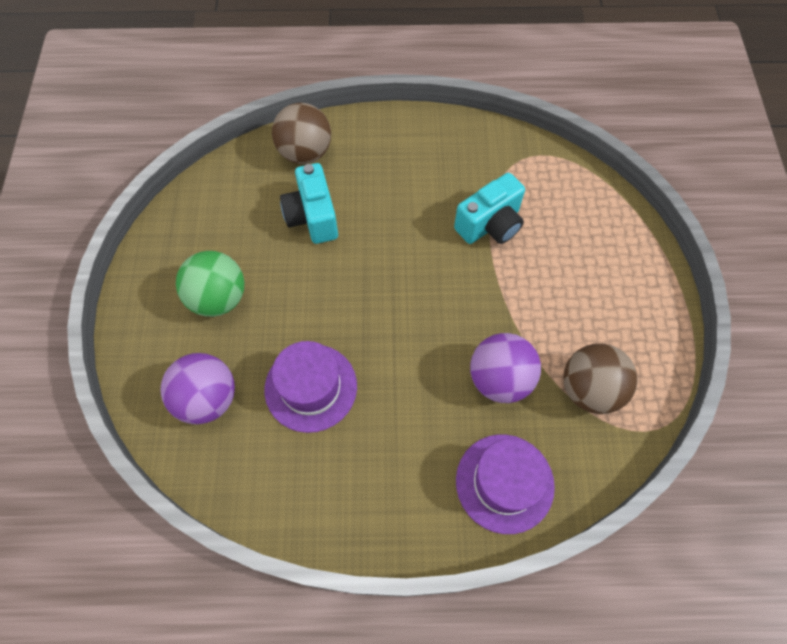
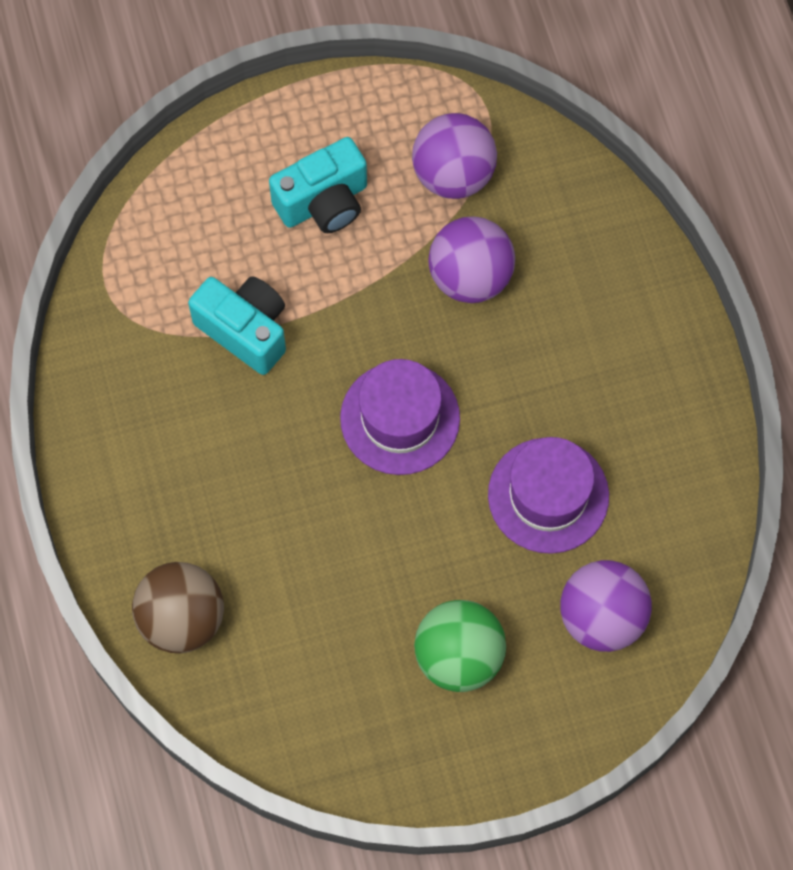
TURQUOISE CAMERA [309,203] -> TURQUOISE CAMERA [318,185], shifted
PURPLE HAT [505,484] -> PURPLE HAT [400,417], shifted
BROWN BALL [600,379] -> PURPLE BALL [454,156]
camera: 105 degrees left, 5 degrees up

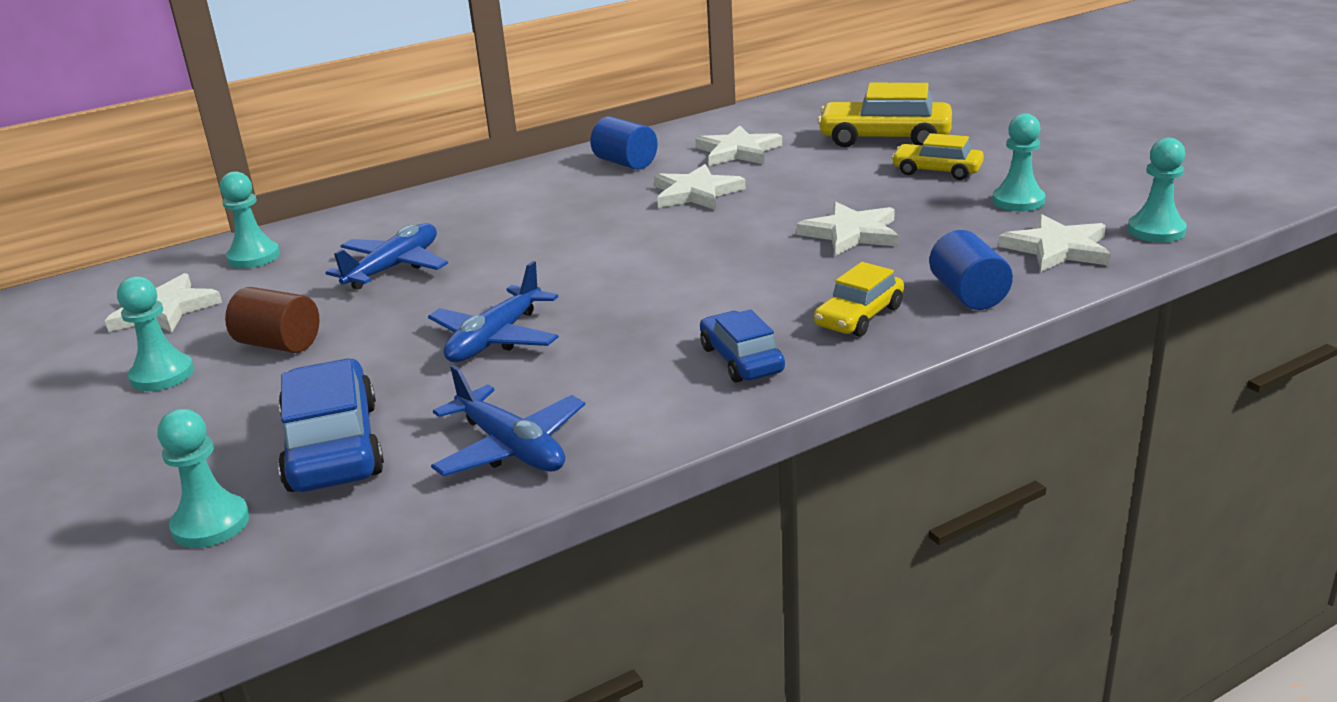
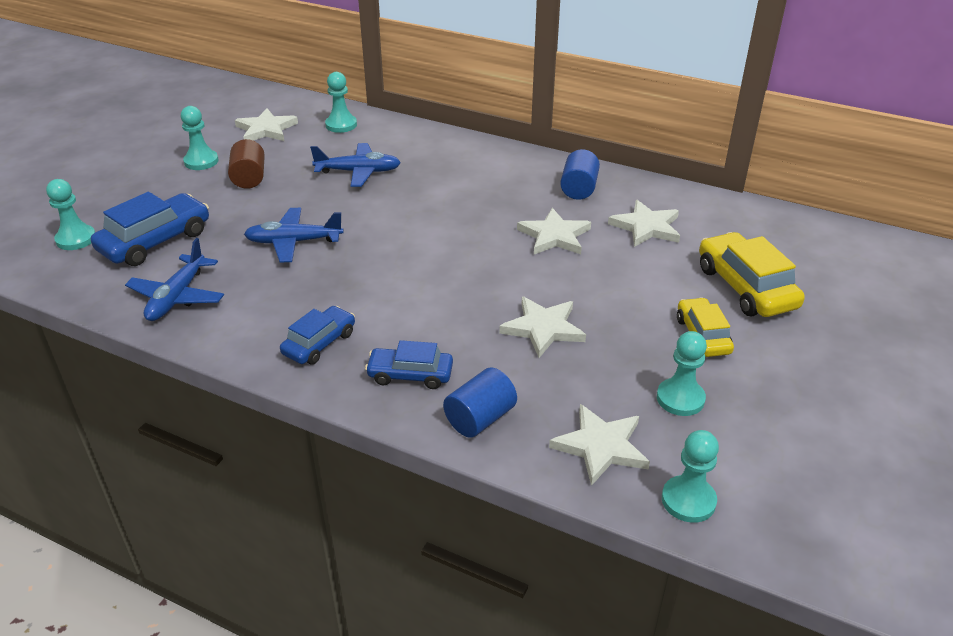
YELLOW CAR [859,299] -> BLUE CAR [409,364]
camera: 55 degrees right, 10 degrees up

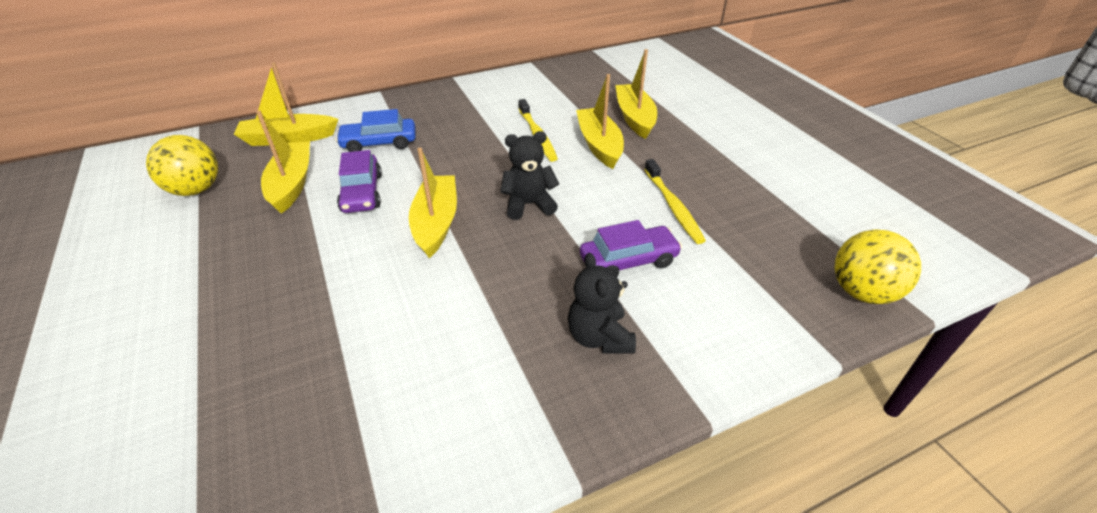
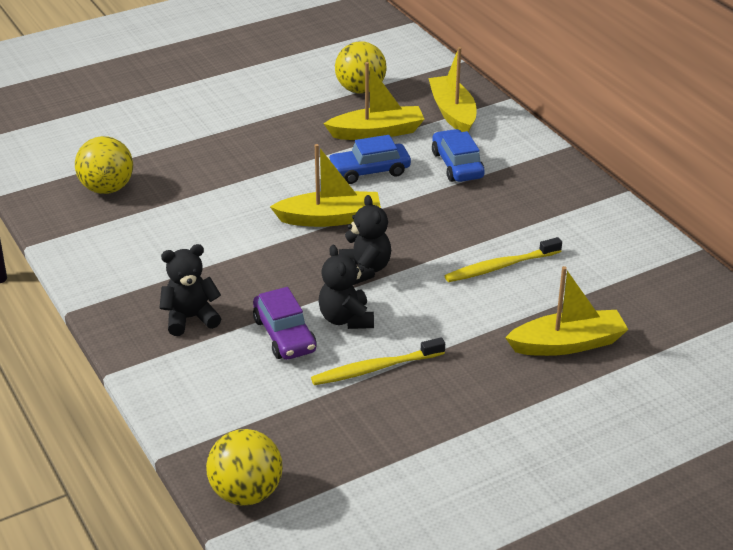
PURPLE CAR [359,181] -> BLUE CAR [369,159]
YELLOW BOAT [600,121] -> none
none -> YELLOW BALL [104,165]
none -> BLACK TEDDY BEAR [346,287]
camera: 85 degrees right, 5 degrees down

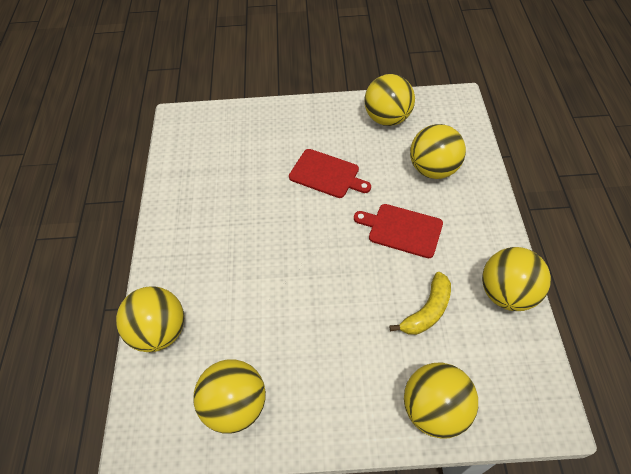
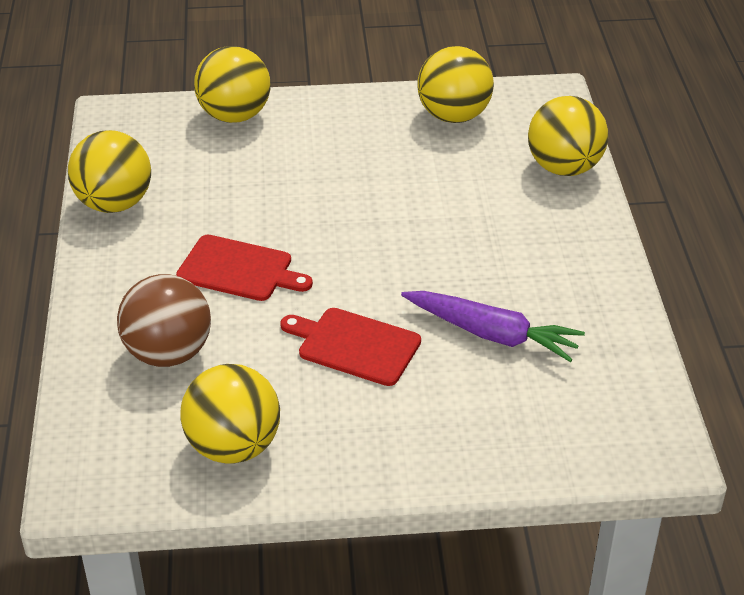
YELLOW BANANA [420,303] -> none
YELLOW BALL [438,151] -> BROWN BALL [164,320]
none -> PURPLE CARROT [493,326]
camera: 175 degrees right, 15 degrees down

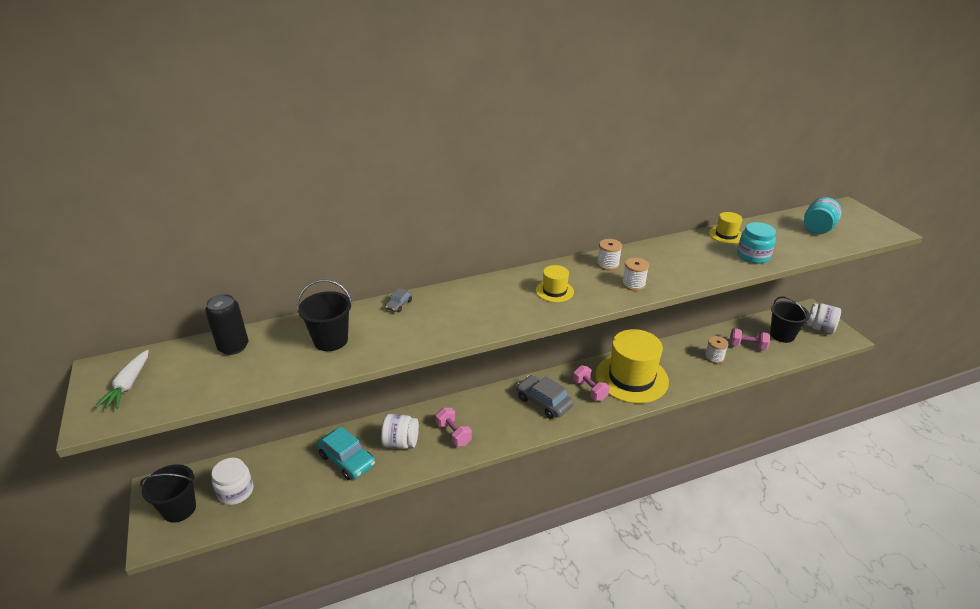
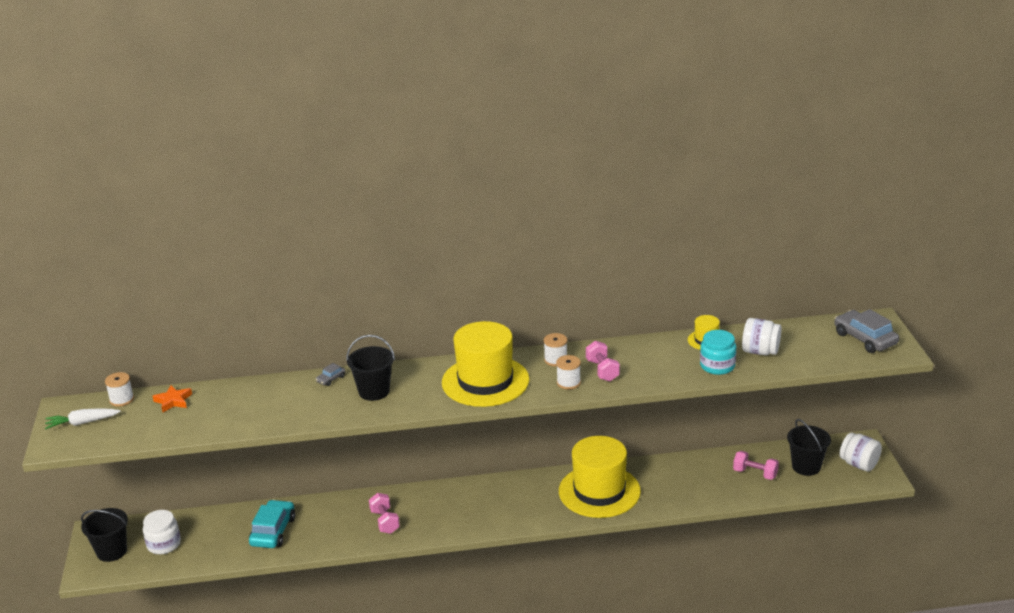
WHITE CARROT [122,379] -> WHITE CARROT [83,418], 60 degrees clockwise
BLACK CAN [227,324] -> ORANGE STAR [172,398]
BLACK BUCKET [324,315] -> BLACK BUCKET [370,368], shifted
TURQUOISE CAR [346,453] -> TURQUOISE CAR [272,524], 135 degrees counterclockwise
WHITE JAR [400,431] -> WHITE JAR [761,336], shifted
GREY CAR [545,397] -> GREY CAR [866,331], shifted
YELLOW HAT [555,283] -> YELLOW HAT [485,364], x2.27
PINK DUMBBELL [591,383] -> PINK DUMBBELL [603,361], shifted
WHITE SPOOL [716,350] -> WHITE SPOOL [119,389], shifted
TURQUOISE JAR [823,215] -> none
camera: 15 degrees right, 5 degrees down

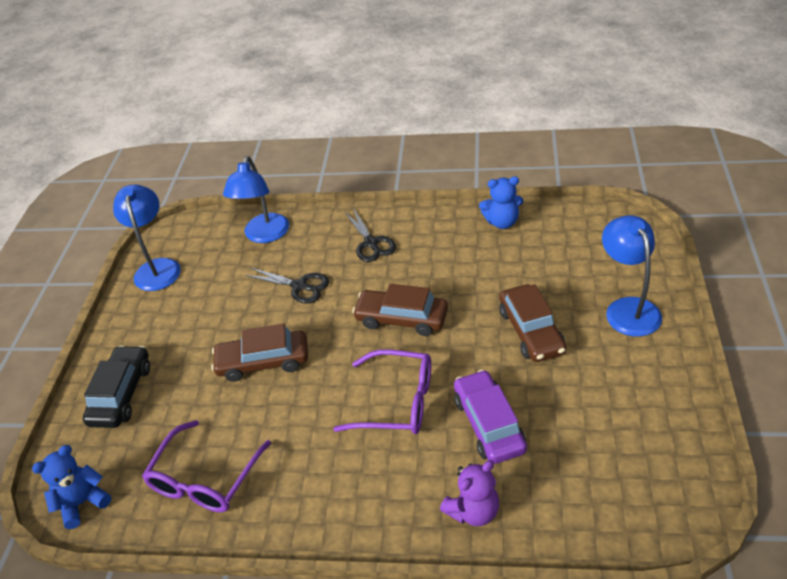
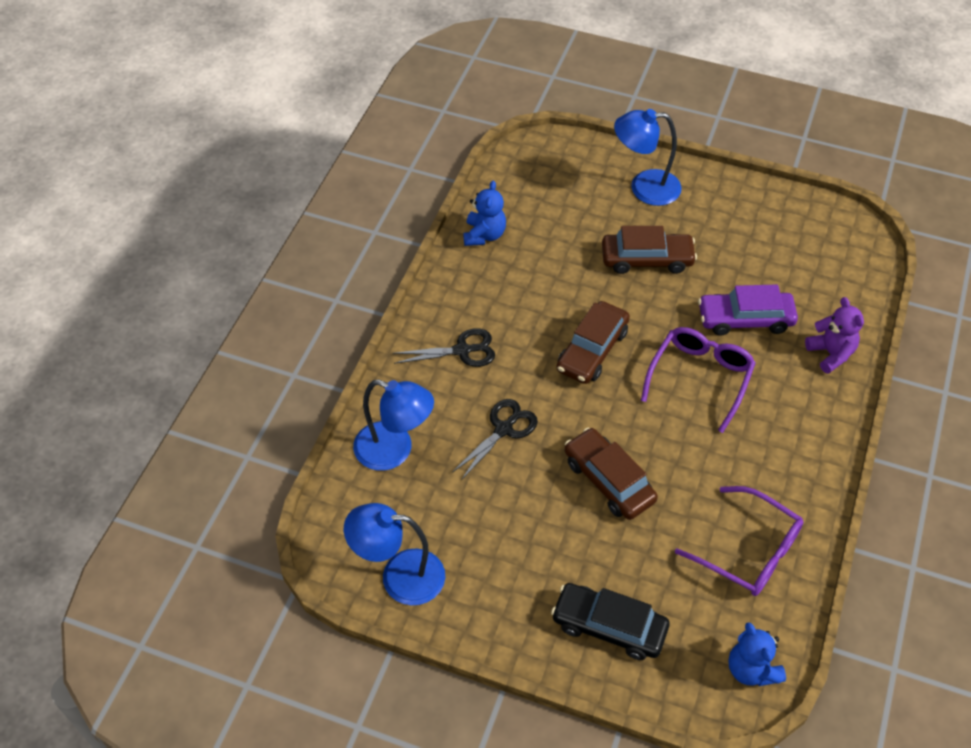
BROWN CAR [259,352] -> BROWN CAR [611,474], 135 degrees clockwise
camera: 80 degrees left, 10 degrees up

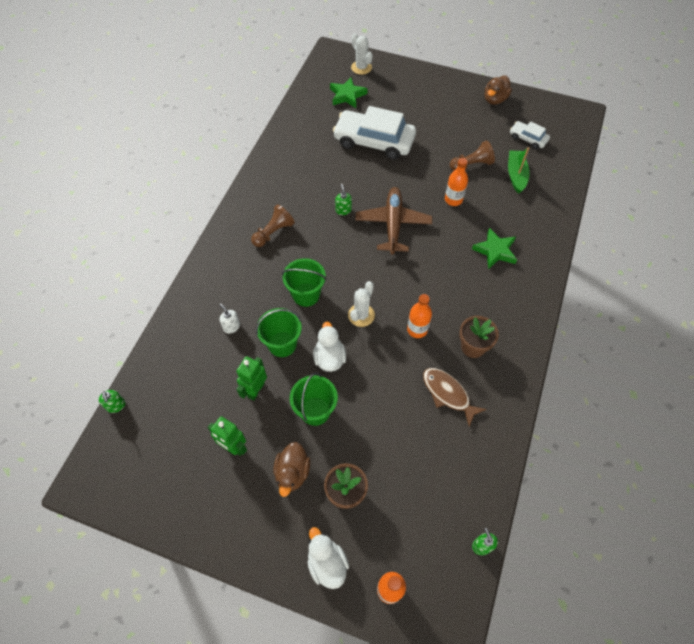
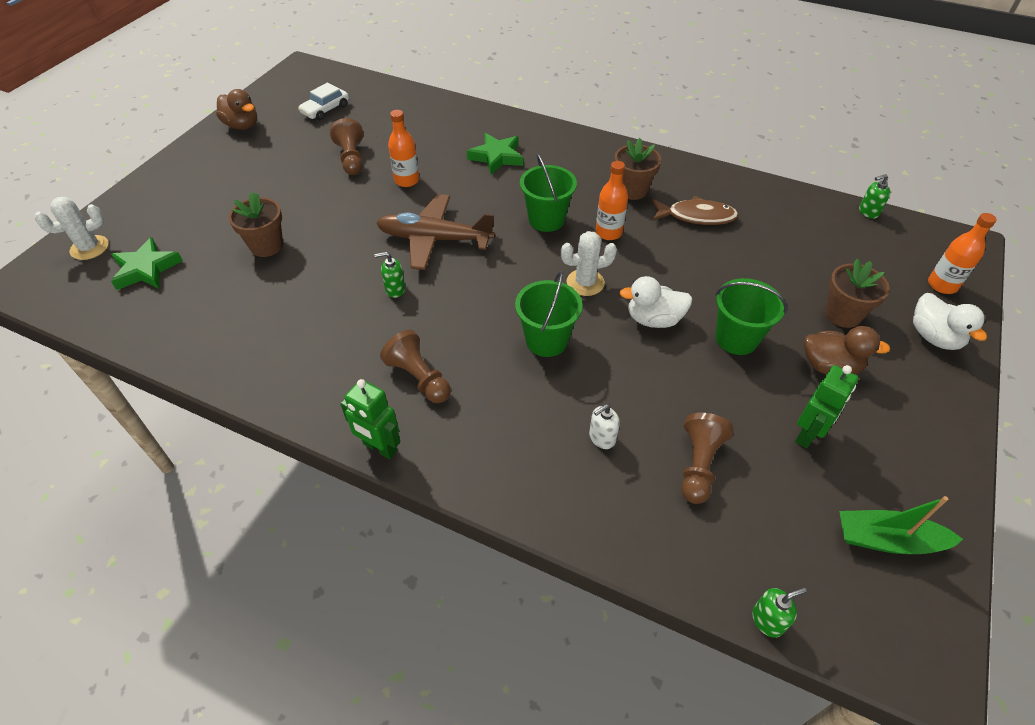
GREEN ROBOT [251,378] -> GREEN ROBOT [370,419], shifted
GREEN BUCKET [279,332] -> GREEN BUCKET [548,192], shifted
WHITE DUCK [328,558] -> WHITE DUCK [950,321], 90 degrees counterclockwise
WHITE CAR [374,133] -> BROWN FLOWER POT [256,224]
WHITE CACTUS [361,304] -> WHITE CACTUS [589,263], 45 degrees counterclockwise
BROWN FISH [455,397] -> BROWN FISH [695,210], 135 degrees counterclockwise
GREEN BOAT [519,170] -> GREEN BOAT [901,525], shifted
none -> BROWN PAWN [707,458]
camera: 85 degrees left, 10 degrees down

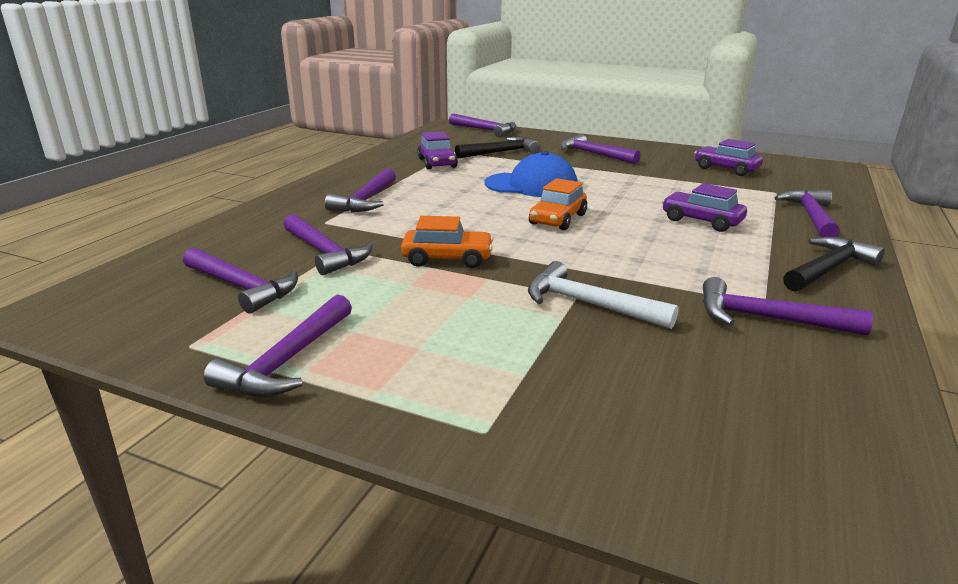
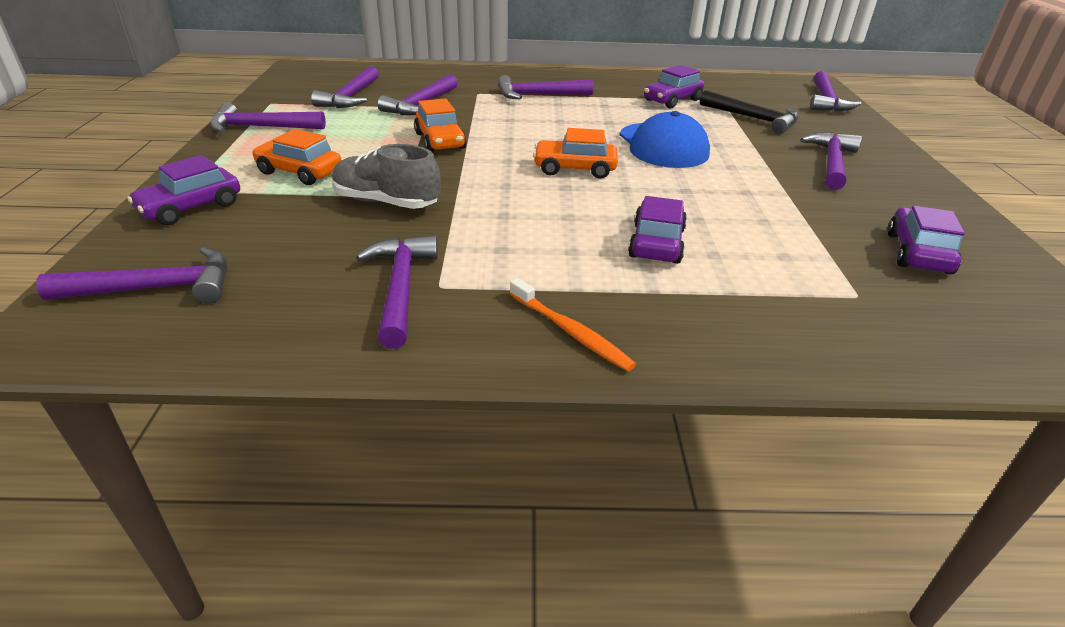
WHITE HAMMER [603,295] -> GREY SHOE [386,176]
PURPLE HAMMER [807,213] -> PURPLE HAMMER [131,275], shifted
BLACK HAMMER [834,264] -> ORANGE TOOTHBRUSH [572,324]
none -> PURPLE CAR [183,190]
none -> ORANGE CAR [296,157]
camera: 65 degrees right, 10 degrees up

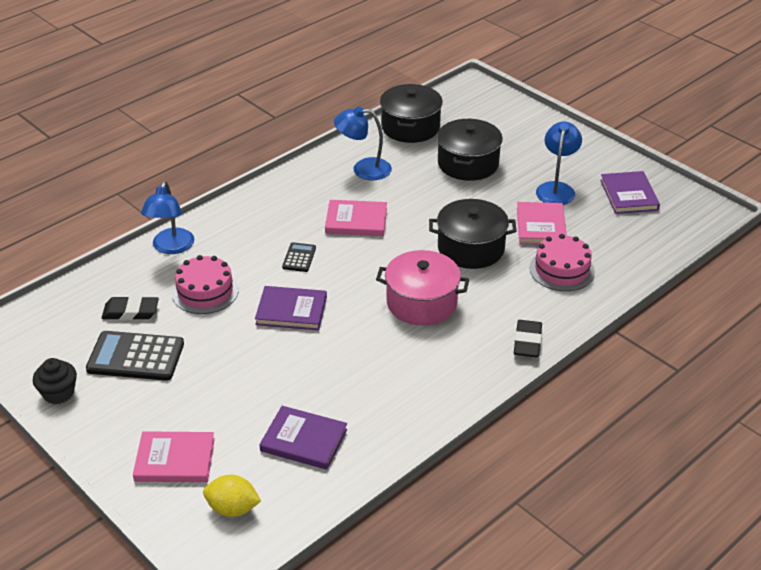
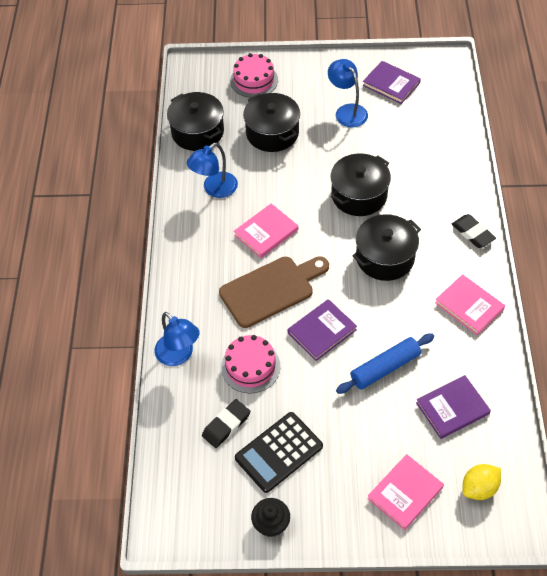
BLACK CALCULATOR [299,257] -> BROWN CUTTING BOARD [274,292]
PINK POT [422,288] -> BLACK POT [387,247]
PINK BOOK [542,223] -> PINK BOOK [470,304], shifted
PINK CAKE [562,262] -> PINK CAKE [254,75], shifted
none -> BLUE ROLLING PIN [385,363]
camera: 45 degrees left, 15 degrees up

